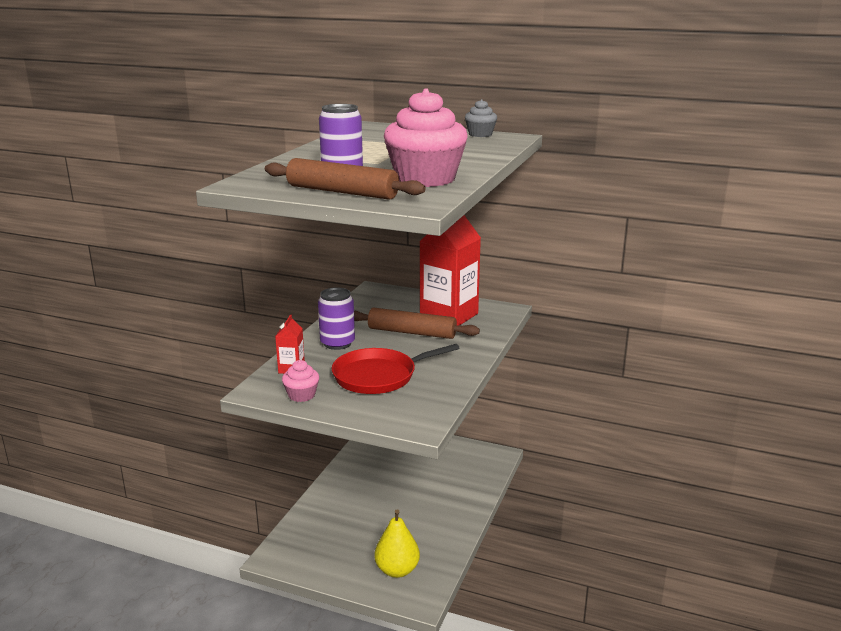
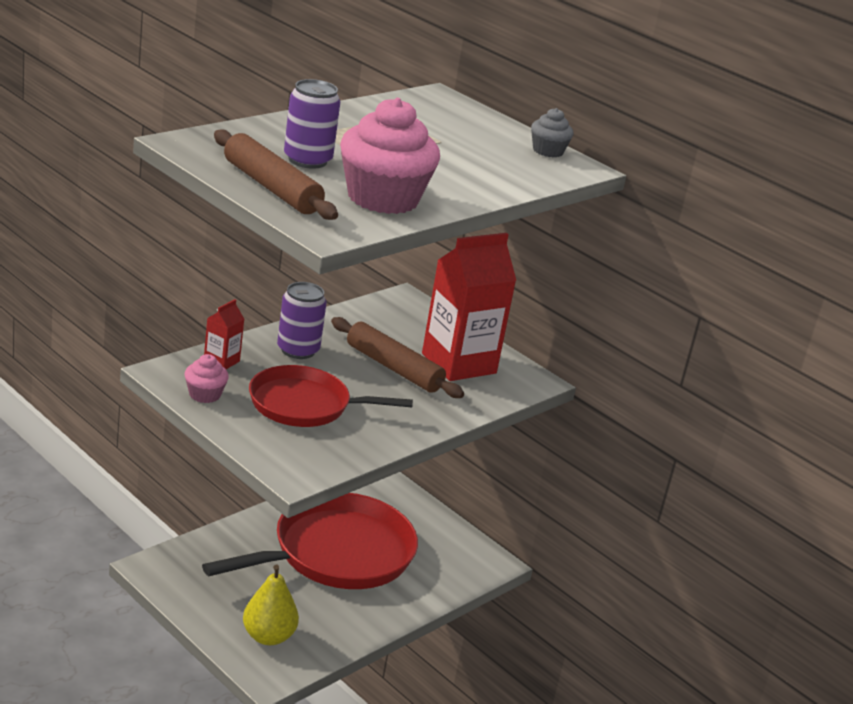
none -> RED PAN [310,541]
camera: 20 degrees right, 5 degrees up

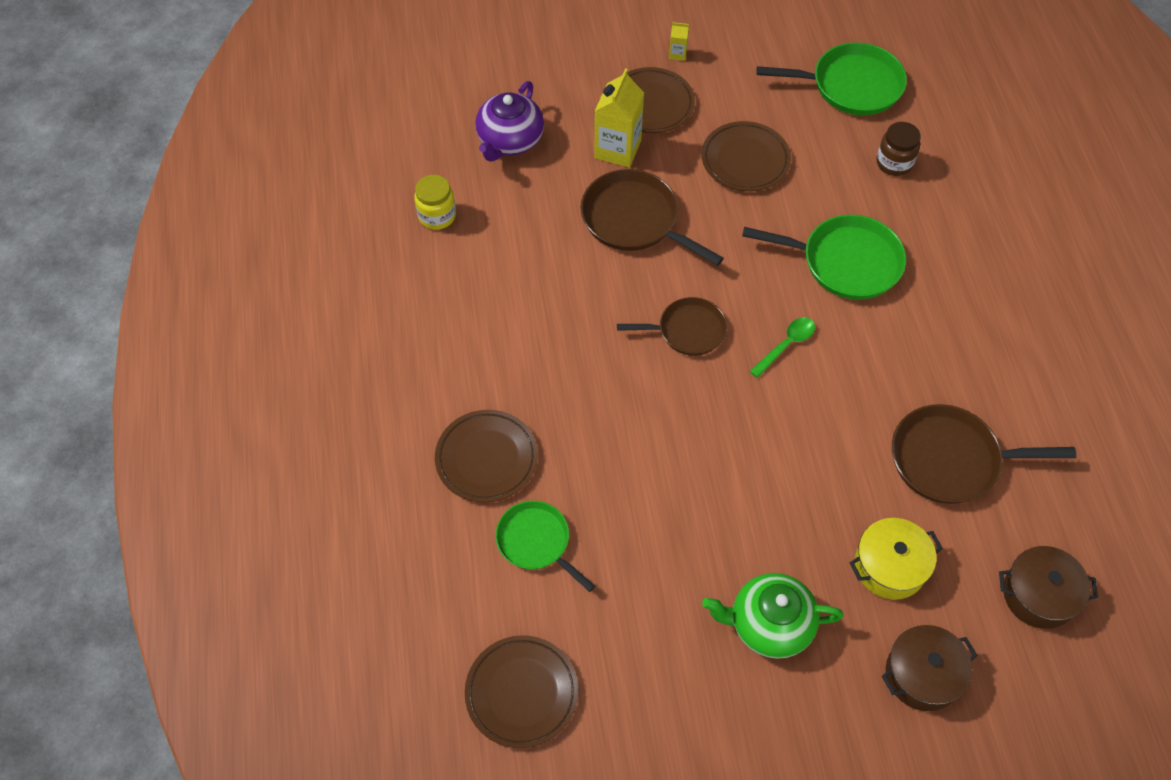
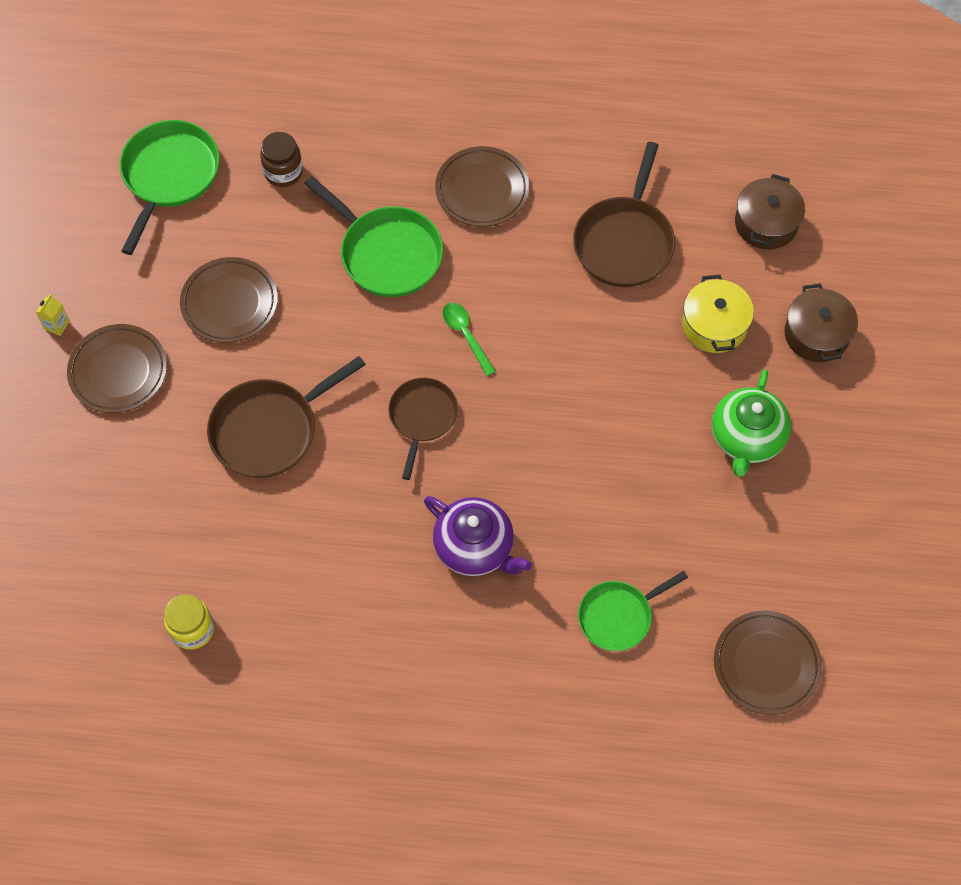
BROWN PLATE [486,456] -> BROWN PLATE [482,186], shifted
PURPLE TEAPOT [509,121] -> PURPLE TEAPOT [478,536], shifted
YELLOW CARTON [619,118] -> none
GREEN PAN [824,257] -> GREEN PAN [374,236], 105 degrees clockwise
camera: 75 degrees left, 5 degrees up

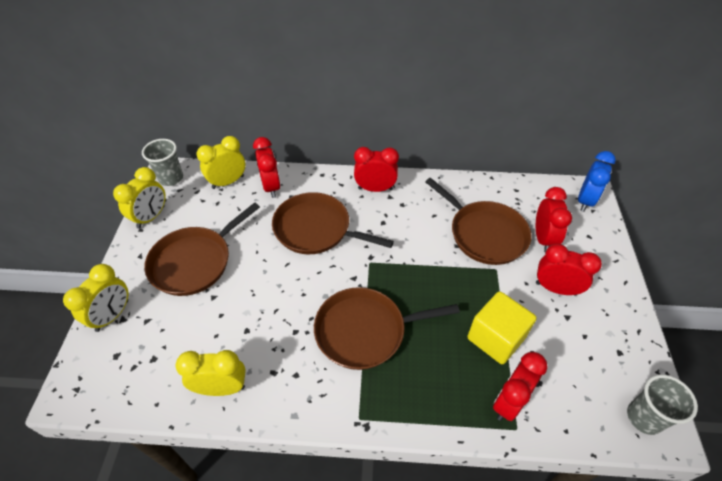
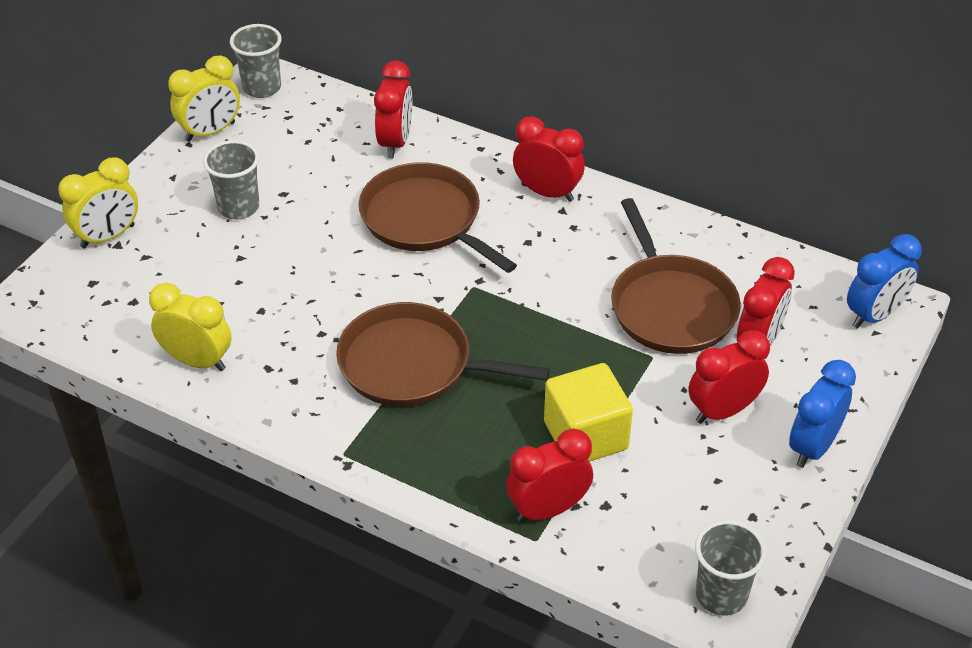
BROWN PAN [202,249] -> GREY CUP [231,179]
YELLOW CLOCK [220,162] -> none
RED CLOCK [569,270] -> RED CLOCK [729,377], 75 degrees counterclockwise
none -> BLUE CLOCK [822,414]
camera: 25 degrees right, 5 degrees down

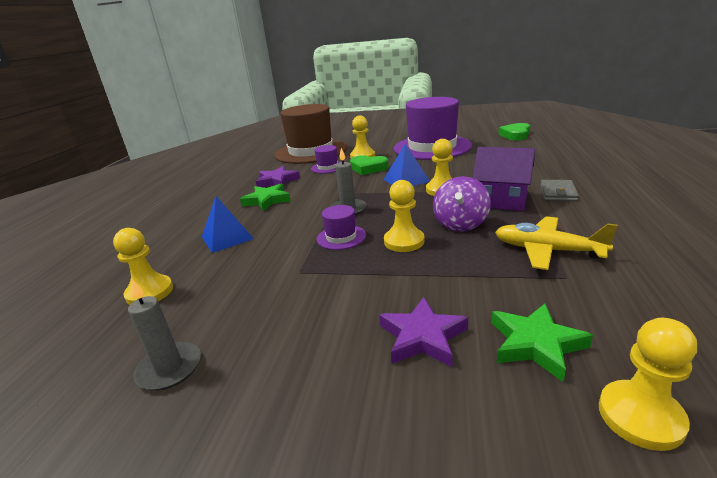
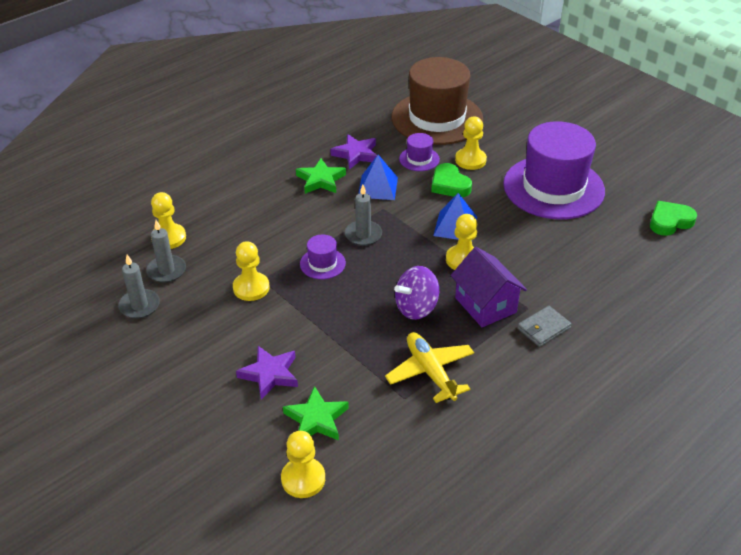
BLUE PYRAMID [228,224] -> BLUE PYRAMID [378,177], shifted
YELLOW PAWN [404,216] -> YELLOW PAWN [251,271], shifted
none -> GREY CANDLE [166,251]
camera: 35 degrees right, 15 degrees up

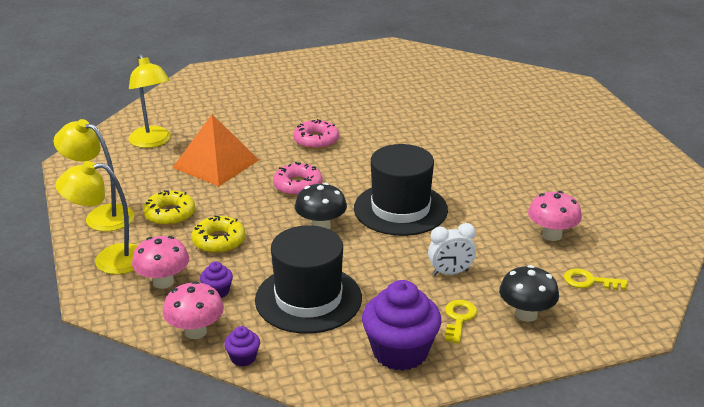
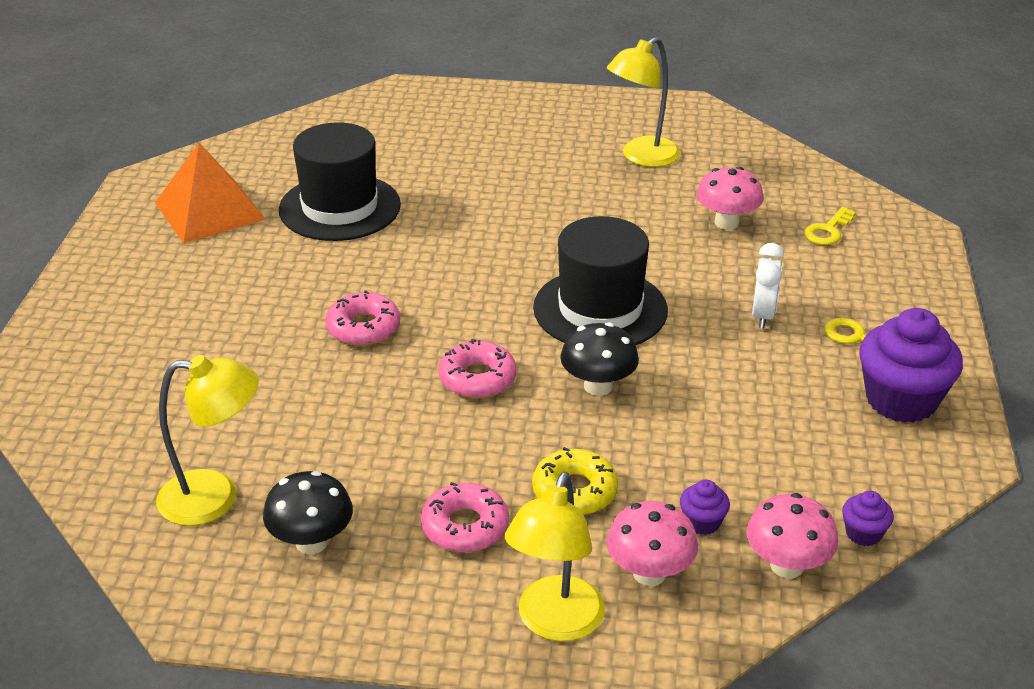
YELLOW LAMP [93,175] -> YELLOW LAMP [643,102], shifted
YELLOW DONUT [169,208] -> PINK DONUT [465,517]
ORANGE PYRAMID [216,150] -> ORANGE PYRAMID [210,193], shifted
BLACK HAT [308,279] -> BLACK HAT [340,181], shifted
BLACK MUSHROOM [529,293] -> BLACK MUSHROOM [308,512], shifted
camera: 65 degrees left, 5 degrees up

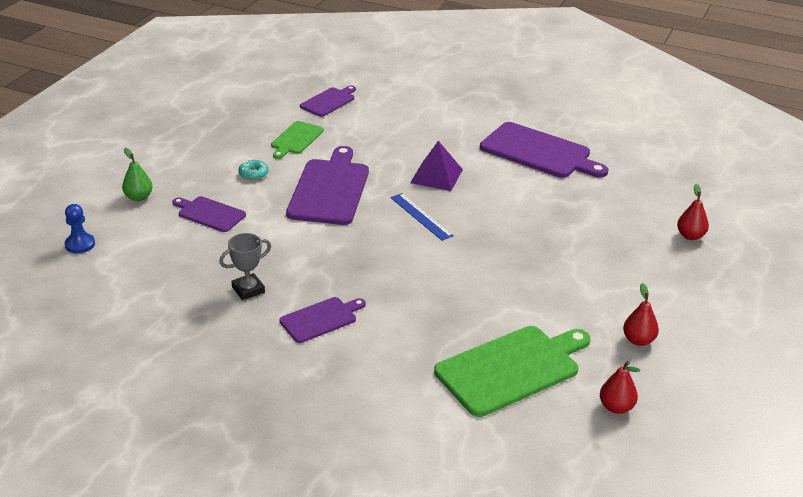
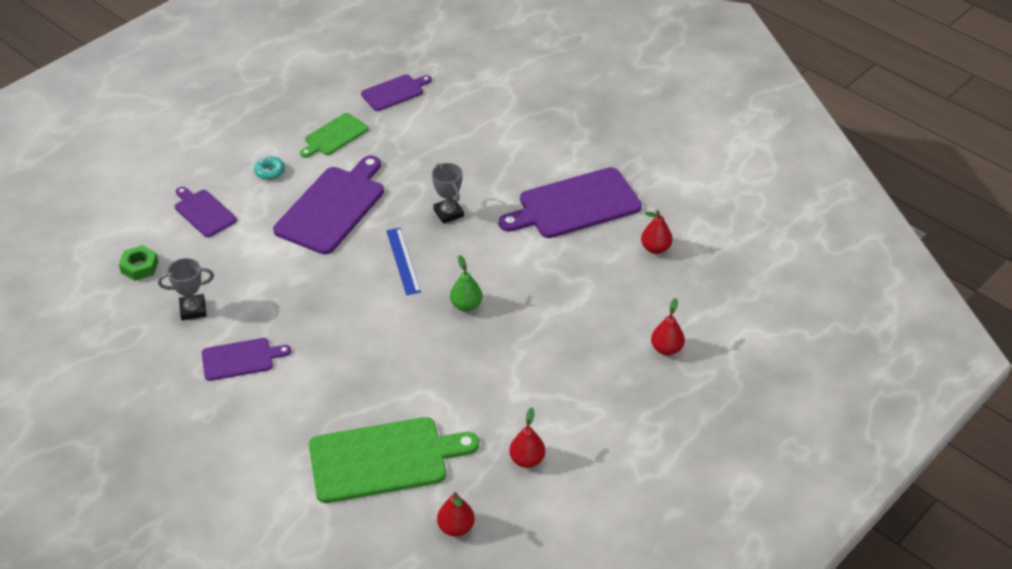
BLUE PAWN [80,228] -> none
GREEN PEAR [137,174] -> GREEN PEAR [466,283], shifted
PURPLE PYRAMID [436,166] -> GREY TROPHY [448,193]
PURPLE CUTTING BOARD [544,150] -> PURPLE CUTTING BOARD [570,202], 105 degrees clockwise
none -> GREEN NUT [139,263]
none -> RED PEAR [657,232]
camera: 20 degrees right, 10 degrees up

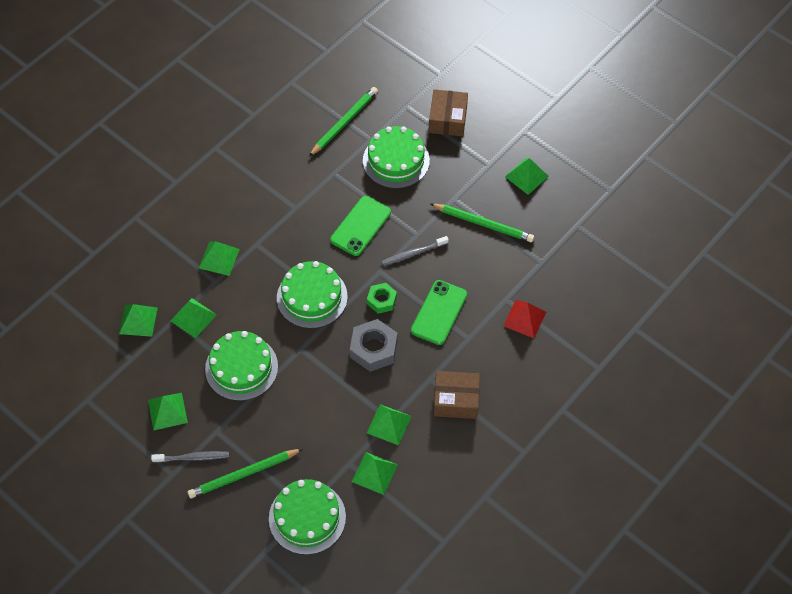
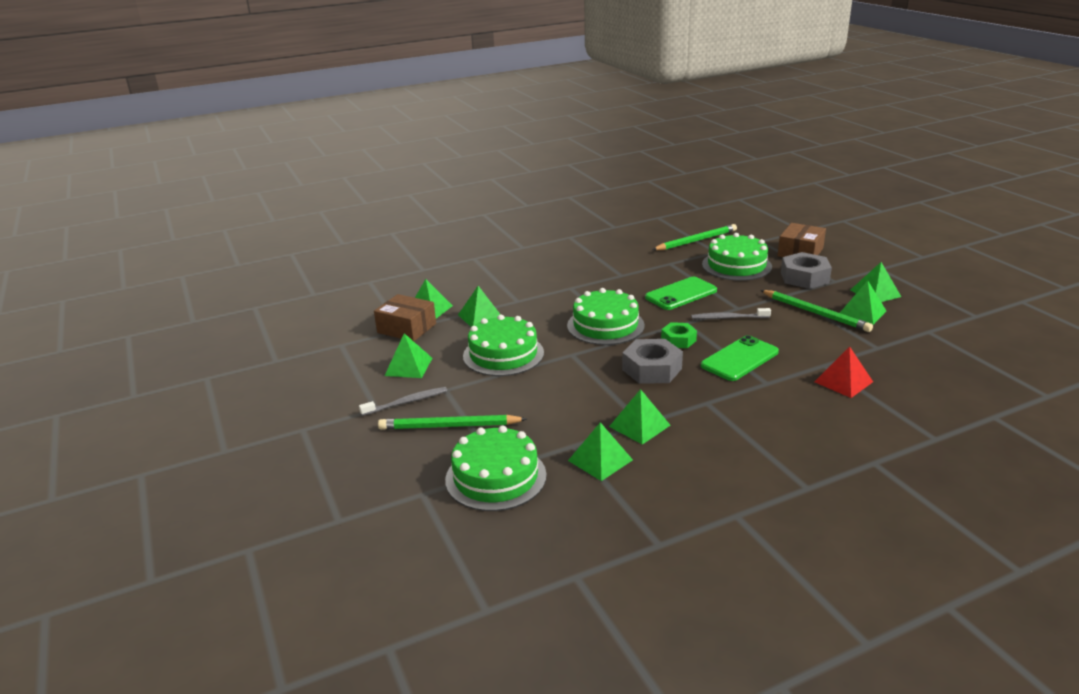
GREY TOOTHBRUSH [190,457] -> GREY TOOTHBRUSH [403,401], 45 degrees counterclockwise
GREEN PYRAMID [219,258] -> GREEN PYRAMID [863,303], shifted
BROWN BOX [457,395] -> BROWN BOX [405,317], shifted
none -> GREY NUT [806,270]
camera: 25 degrees right, 30 degrees down

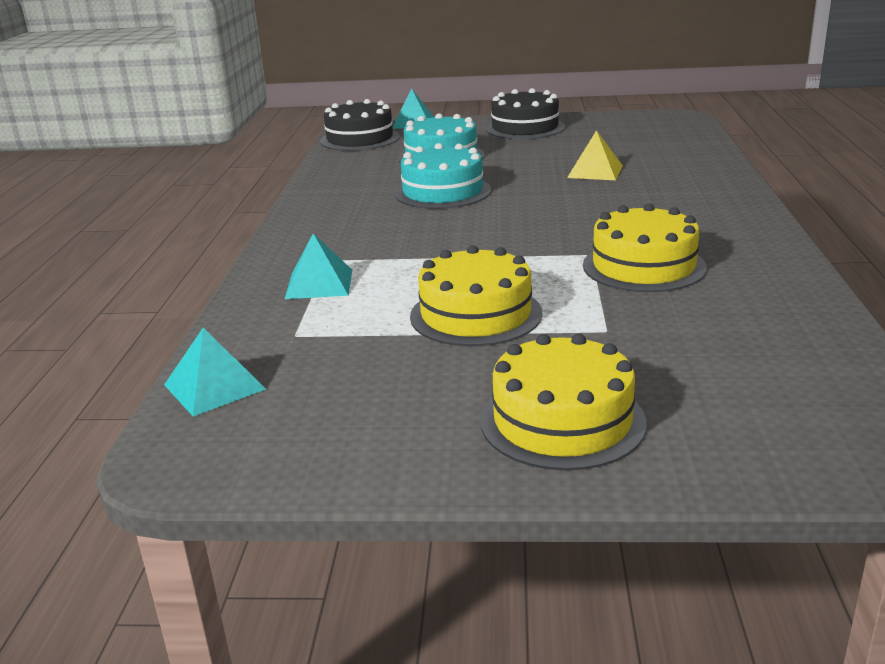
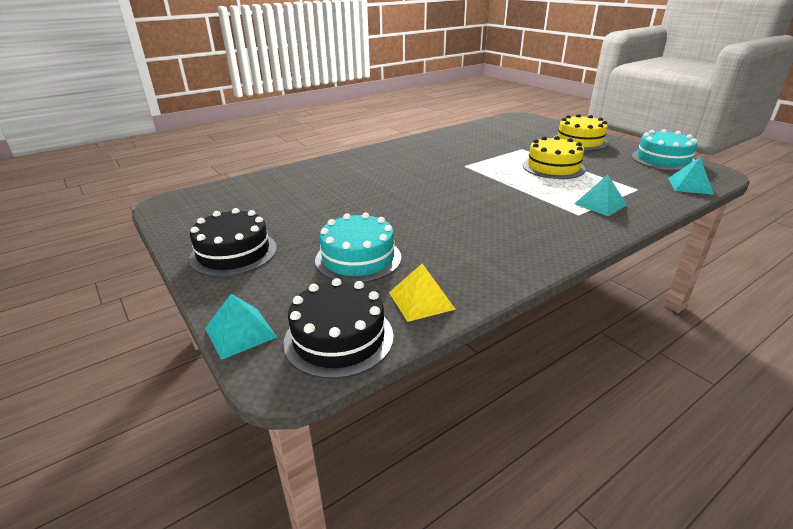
TURQUOISE CAKE [443,176] -> TURQUOISE CAKE [664,150], shifted
YELLOW PYRAMID [595,155] -> YELLOW PYRAMID [422,293], shifted
YELLOW CAKE [645,248] -> none
camera: 130 degrees left, 5 degrees up

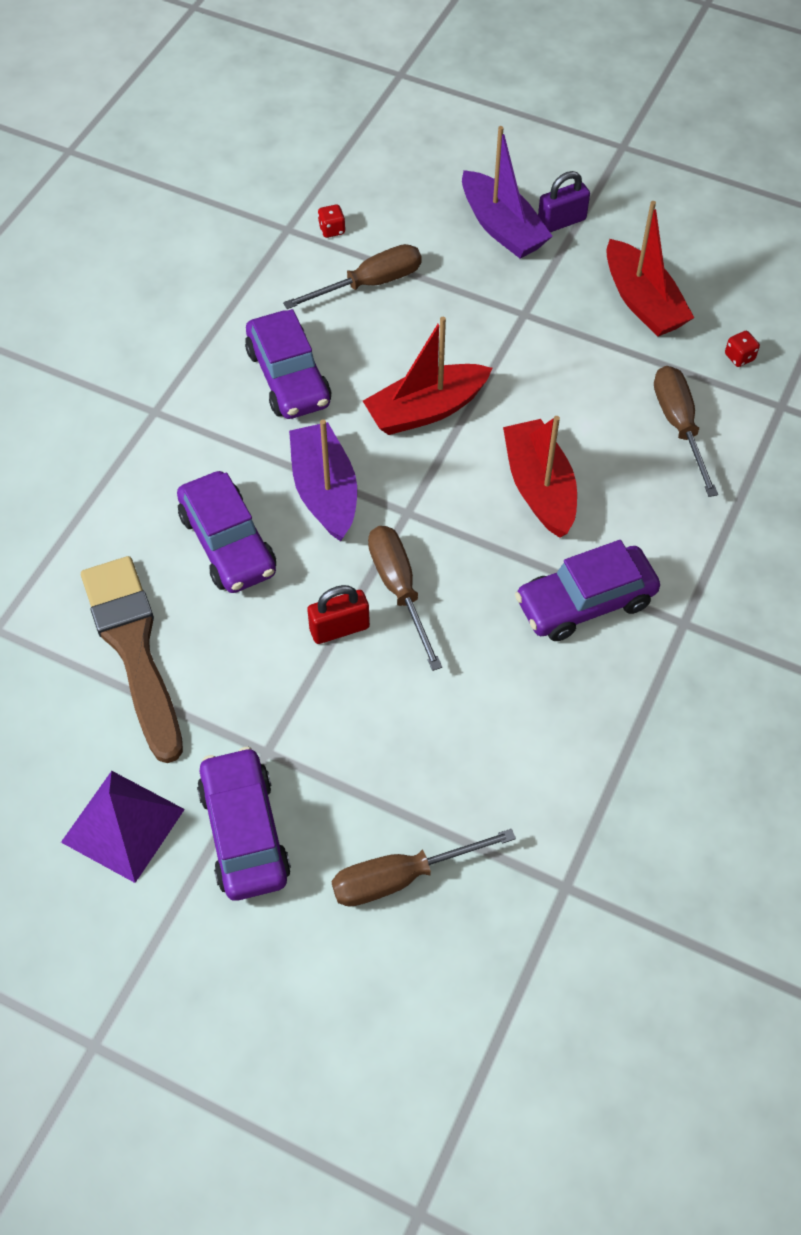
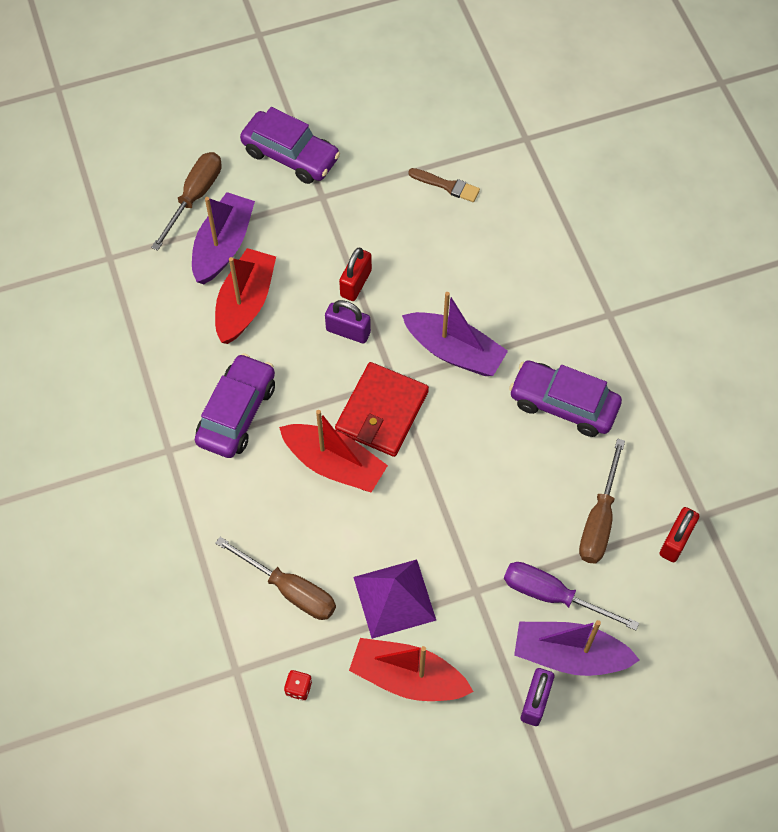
PURPLE PYRAMID [123,827] -> PURPLE PYRAMID [394,599], shifted
BROWN BRUSH [132,659] -> BROWN BRUSH [444,185], x0.45
PURPLE CAR [226,532] -> none
RED DICE [332,221] -> RED PADLOCK [679,534]
RED BOAT [427,376] -> RED BOAT [245,296], shifted
BROWN SCREWDRIVER [405,598] -> PURPLE PADLOCK [348,322]
none -> PURPLE BOAT [223,238]
none -> RED WALLET [382,409]
none -> PURPLE SCREWDRIVER [571,596]
camera: 135 degrees right, 5 degrees up

